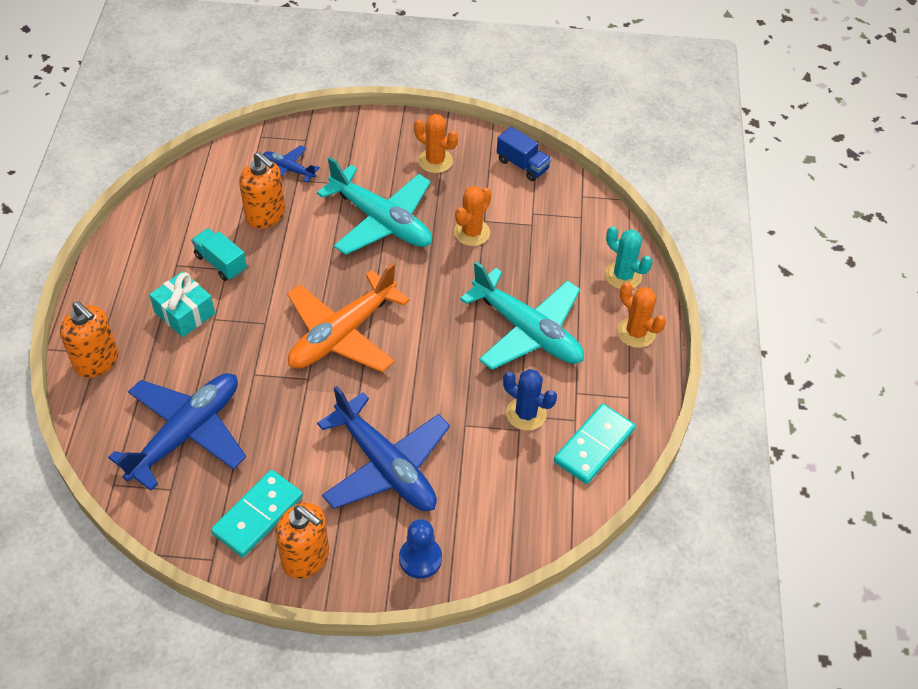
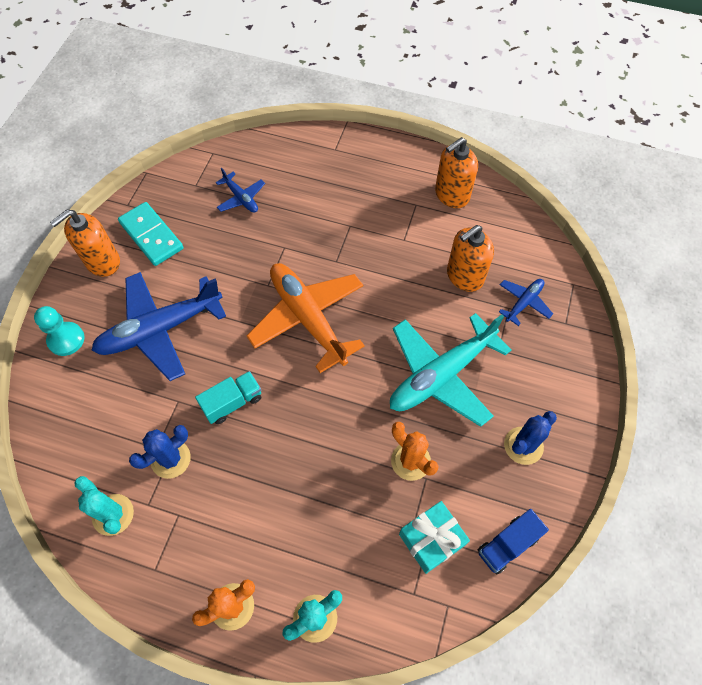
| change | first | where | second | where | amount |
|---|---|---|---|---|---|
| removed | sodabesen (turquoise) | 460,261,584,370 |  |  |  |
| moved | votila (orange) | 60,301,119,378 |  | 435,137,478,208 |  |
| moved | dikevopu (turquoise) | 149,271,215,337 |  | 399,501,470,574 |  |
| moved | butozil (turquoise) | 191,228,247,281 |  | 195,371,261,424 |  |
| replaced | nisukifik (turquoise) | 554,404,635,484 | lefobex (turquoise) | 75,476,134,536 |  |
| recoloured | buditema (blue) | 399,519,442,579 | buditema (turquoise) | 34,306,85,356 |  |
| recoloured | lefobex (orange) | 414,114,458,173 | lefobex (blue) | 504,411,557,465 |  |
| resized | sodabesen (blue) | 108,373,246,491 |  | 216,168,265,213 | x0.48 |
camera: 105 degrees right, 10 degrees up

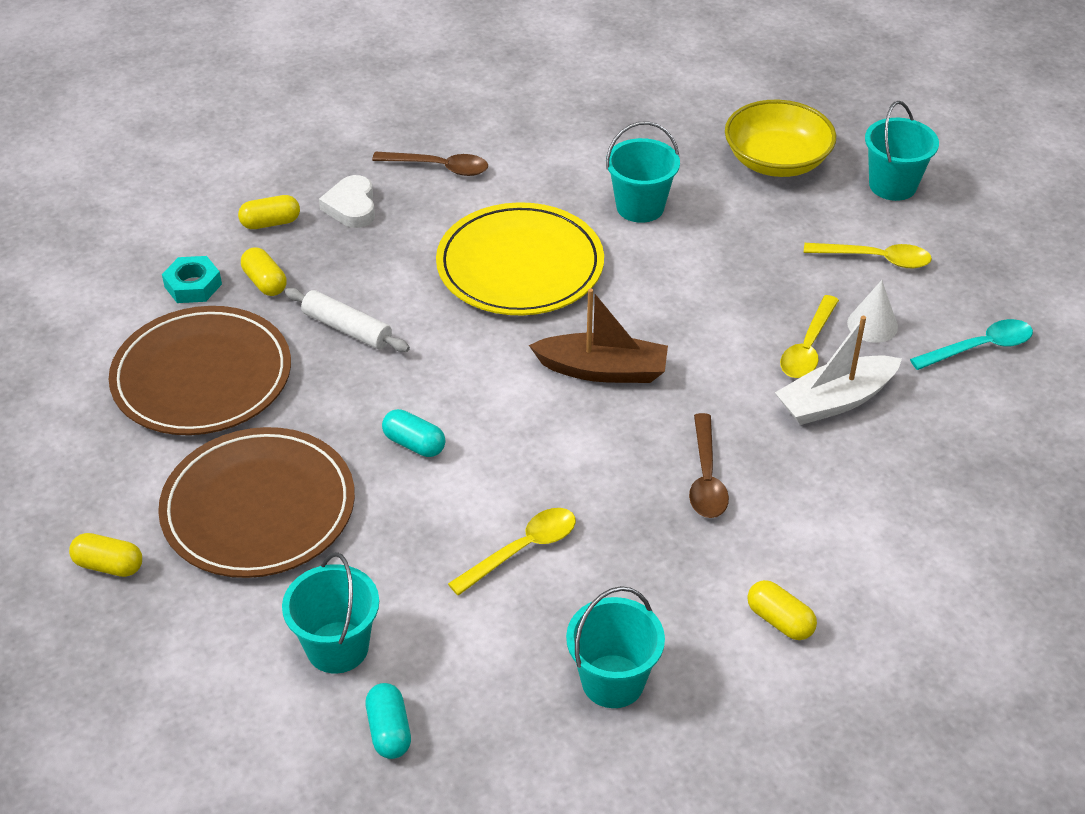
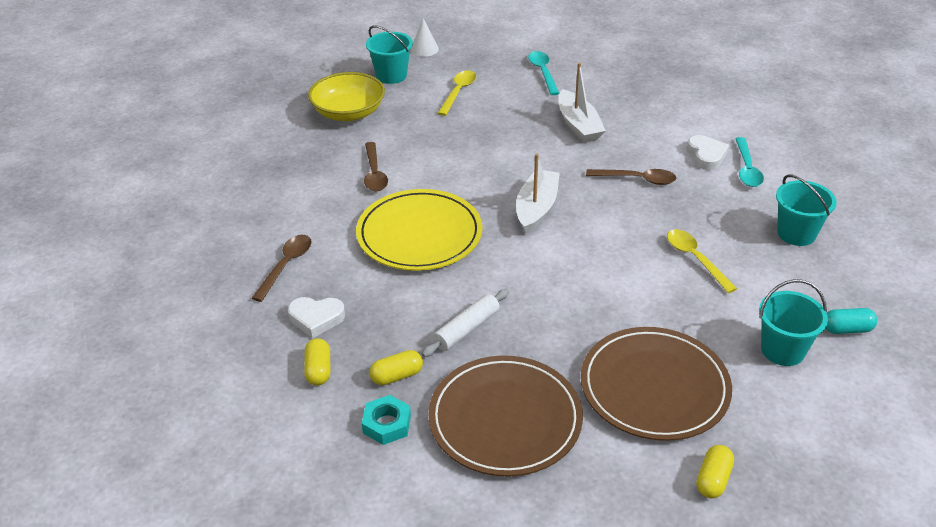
| change | first | where | second | where | amount |
|---|---|---|---|---|---|
| removed | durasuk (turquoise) | 382,409,446,457 |  |  |  |
| removed | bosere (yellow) | 780,295,839,378 |  |  |  |
| added |  |  | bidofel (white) | 687,135,729,170 |  |
| moved | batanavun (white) | 847,280,898,343 |  | 411,18,439,57 |  |
| replaced | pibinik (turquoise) | 606,121,680,223 | bosere (brown) | 364,142,388,191 |  |
| replaced | durasuk (yellow) | 747,580,817,640 | bosere (turquoise) | 735,137,764,187 |  |
| recoloured | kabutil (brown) | 529,288,668,383 | kabutil (white) | 516,154,560,234 |  |
camera: 80 degrees left, 5 degrees down

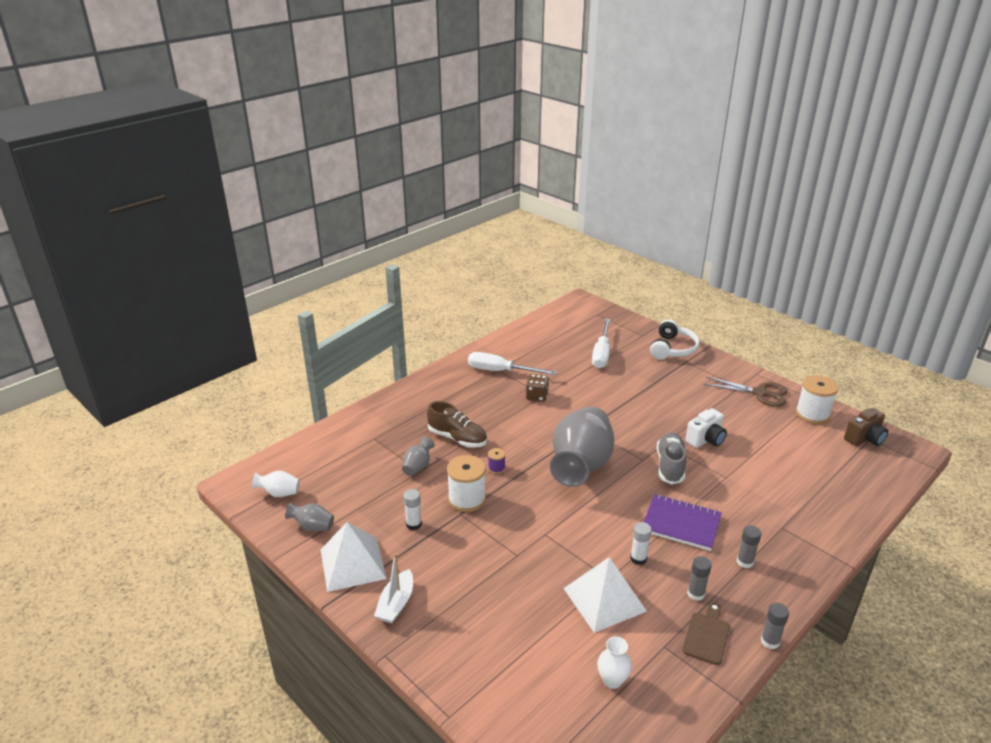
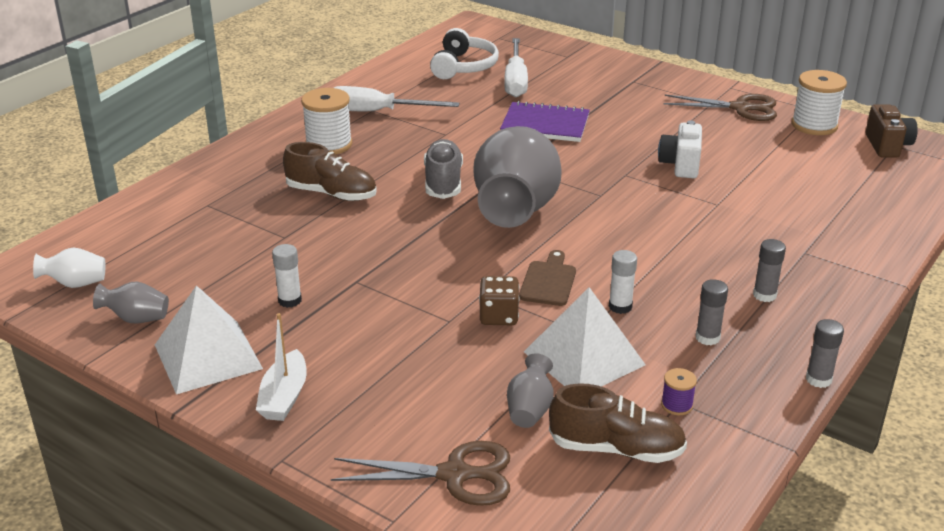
| change | first | where | second | where | amount |
|---|---|---|---|---|---|
| added |  |  | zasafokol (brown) | 331,441,510,506 |  |
| moved | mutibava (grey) | 402,437,435,476 |  | 507,353,554,428 |  |
| moved | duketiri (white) | 447,455,486,512 |  | 301,88,352,155 |  |
| moved | duketiri (purple) | 488,448,506,474 |  | 661,368,697,415 |  |
| moved | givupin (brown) | 526,374,549,402 |  | 479,276,520,325 |  |
| moved | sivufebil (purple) | 644,494,722,551 |  | 500,101,590,142 |  |
| moved | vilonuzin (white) | 650,319,700,360 |  | 430,28,499,79 |  |
| moved | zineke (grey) | 657,432,686,484 |  | 424,139,463,199 |  |
| moved | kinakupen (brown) | 682,602,730,665 |  | 519,250,576,306 |  |
| replaced | mutibava (white) | 597,636,632,689 | zineke (brown) | 549,383,687,463 |  |
| turned | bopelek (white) | 685,408,727,448 |  | 658,120,702,178 | 150 degrees clockwise |
| turned | bopelek (brown) | 844,408,888,446 |  | 866,104,918,158 | 45 degrees counterclockwise |
camera: 10 degrees left, 0 degrees up

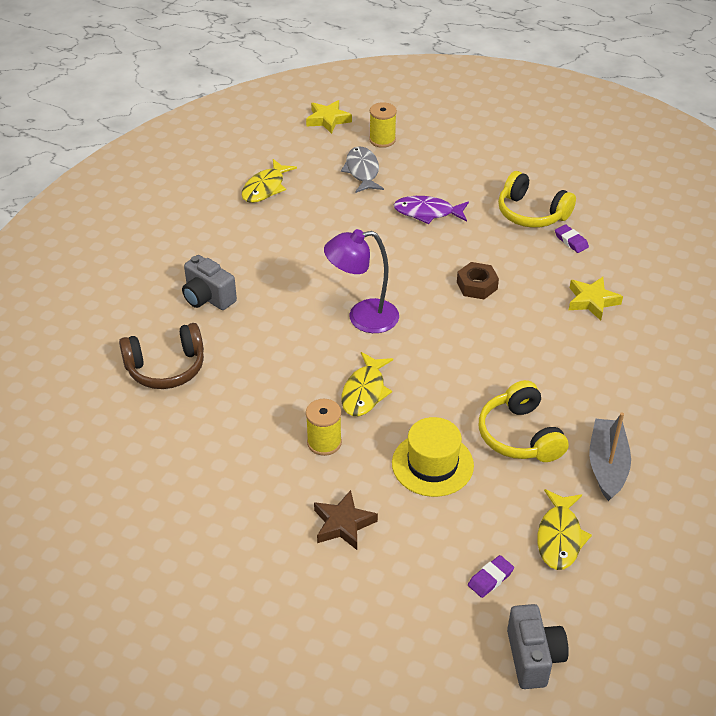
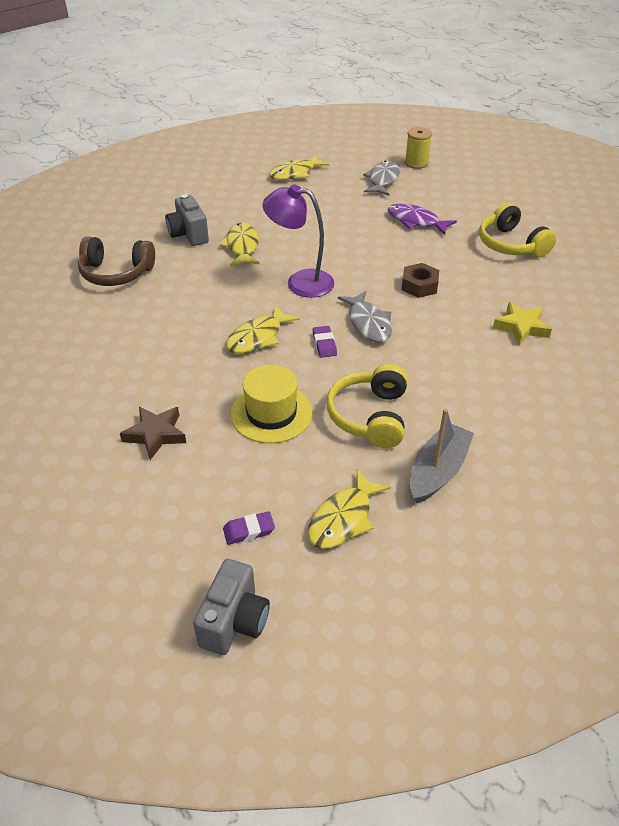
| change | first | where | second | where | amount |
|---|---|---|---|---|---|
| removed | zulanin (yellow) | 306,100,352,134 |  |  |  |
| removed | duketiri (yellow) | 306,399,342,456 |  |  |  |
| added |  |  | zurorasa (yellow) | 219,222,260,266 |  |
| added |  |  | zurorasa (grey) | 338,291,392,343 |  |
| moved | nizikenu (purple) | 555,225,589,253 |  | 313,326,337,358 |  |
camera: 25 degrees right, 0 degrees up

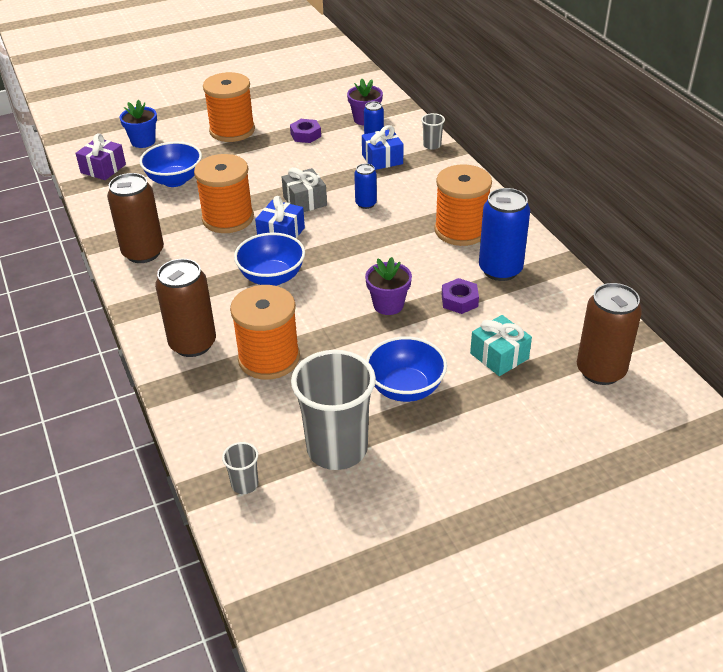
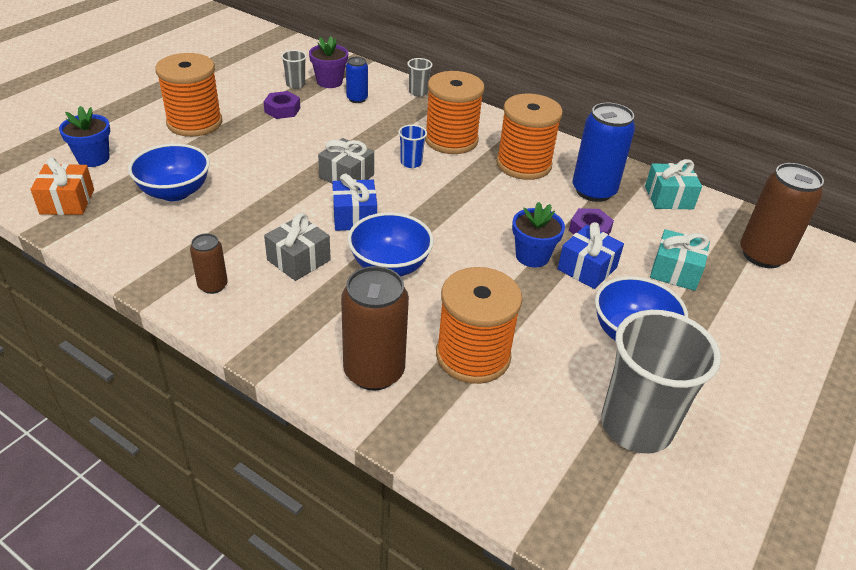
| change | first | where | second | where | amount |
|---|---|---|---|---|---|
| added |  |  | dikevopu (grey) | 264,213,331,281 |  |
| added |  |  | dikevopu (turquoise) | 645,159,702,210 |  |
| moved | duketiri (orange) | 194,154,254,233 |  | 425,71,485,154 |  |
| moved | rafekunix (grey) | 222,442,258,494 |  | 281,50,307,89 |  |
| moved | dikevopu (blue) | 362,125,404,170 |  | 558,222,624,289 |  |
| replaced | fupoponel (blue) | 354,164,377,209 | rafekunix (blue) | 398,125,427,168 |  |
| recoloured | dikevopu (purple) | 75,133,126,180 | dikevopu (orange) | 30,157,94,215 |  |
| recoloured | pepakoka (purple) | 365,257,412,315 | pepakoka (blue) | 512,202,565,268 |  |
| resized | fupoponel (brown) | 107,173,164,263 |  | 190,233,228,294 | x0.53 |
camera: 35 degrees left, 0 degrees up

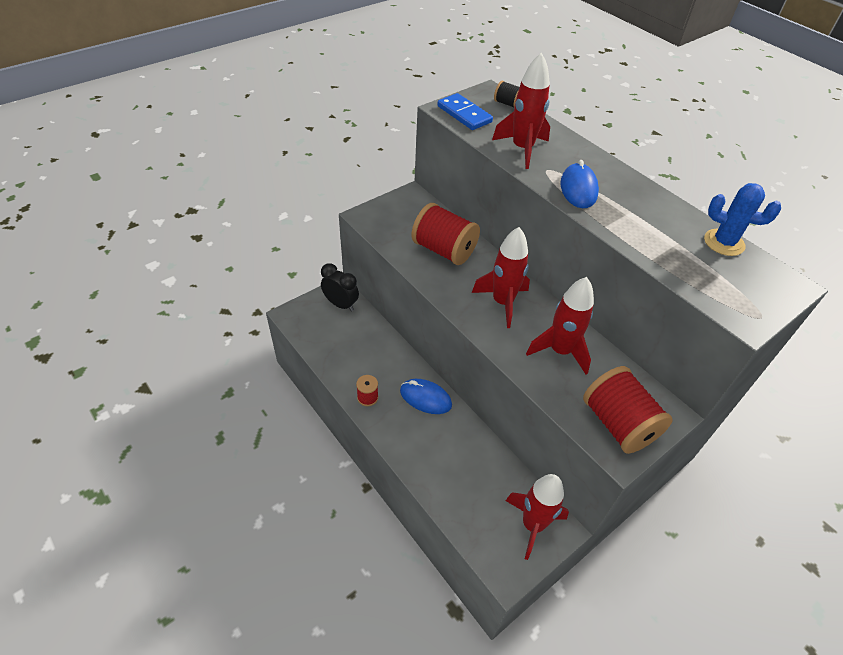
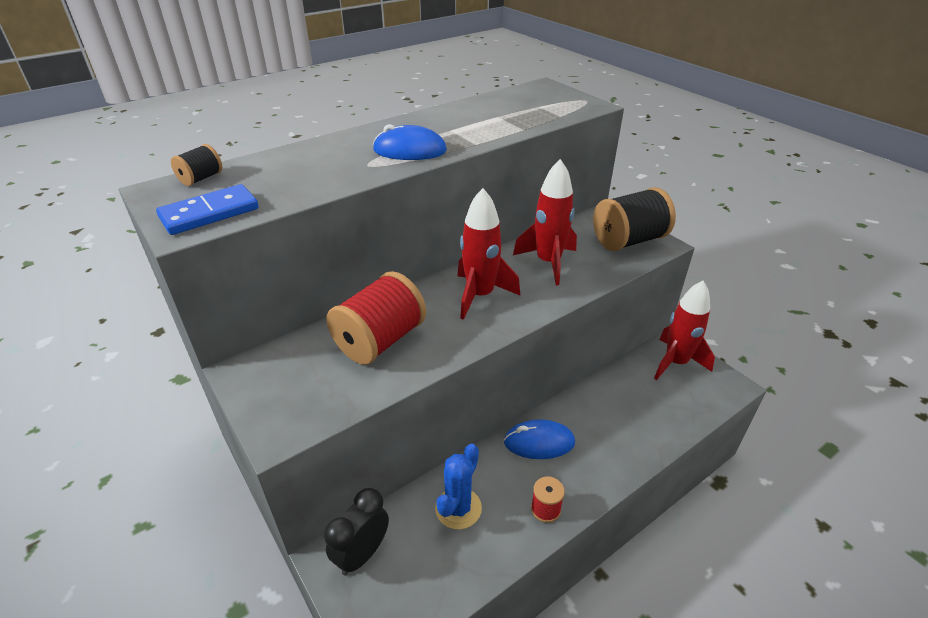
| change | first | where | second | where | amount |
|---|---|---|---|---|---|
| removed | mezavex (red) | 492,53,550,169 |  |  |  |
| moved | lefobex (blue) | 704,183,781,256 |  | 435,444,482,529 |  |
| recoloured | duketiri (red) | 583,366,673,454 | duketiri (black) | 593,187,676,251 |  |
| turned | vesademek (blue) | 400,379,452,414 |  | 504,420,575,459 | 60 degrees clockwise |
camera: 85 degrees left, 10 degrees down

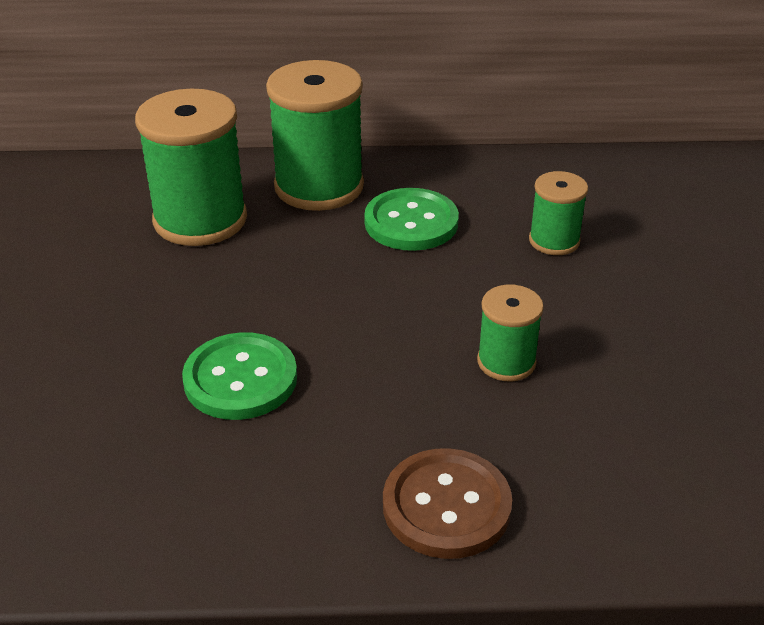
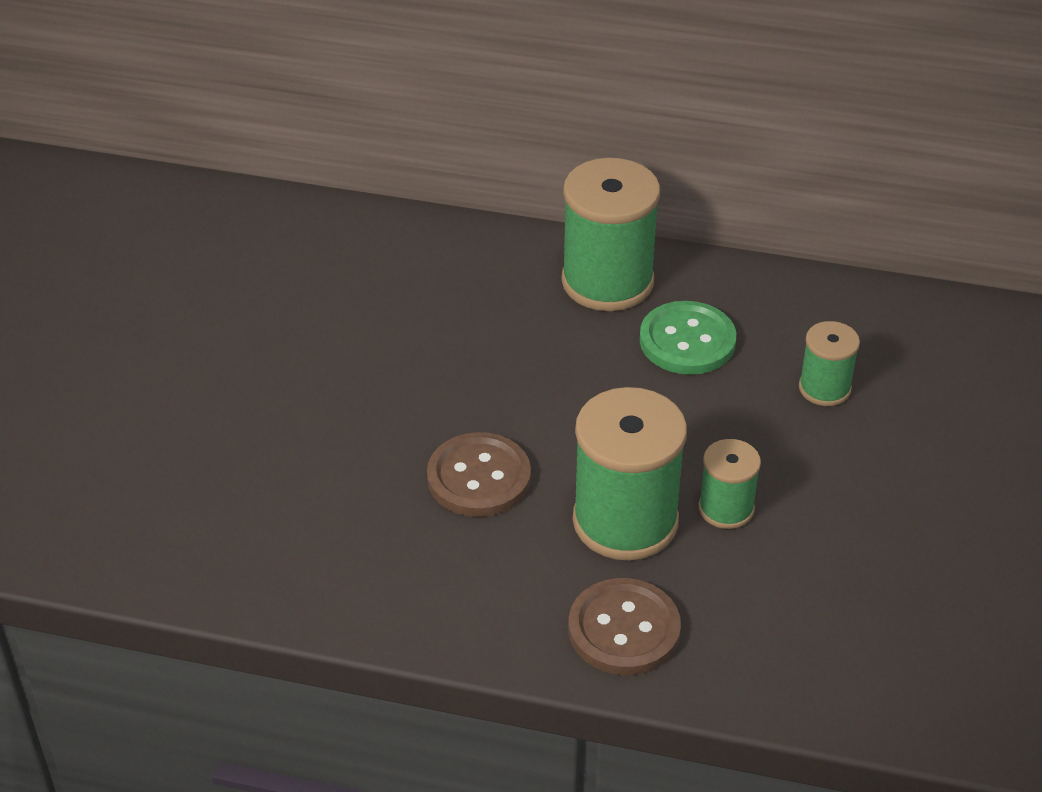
| change | first | where | second | where | amount |
|---|---|---|---|---|---|
| moved | duketiri (green) | 135,89,247,246 |  | 573,387,687,560 |  |
| recoloured | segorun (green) | 182,332,297,420 | segorun (brown) | 427,432,531,517 |  |
camera: 15 degrees right, 5 degrees up

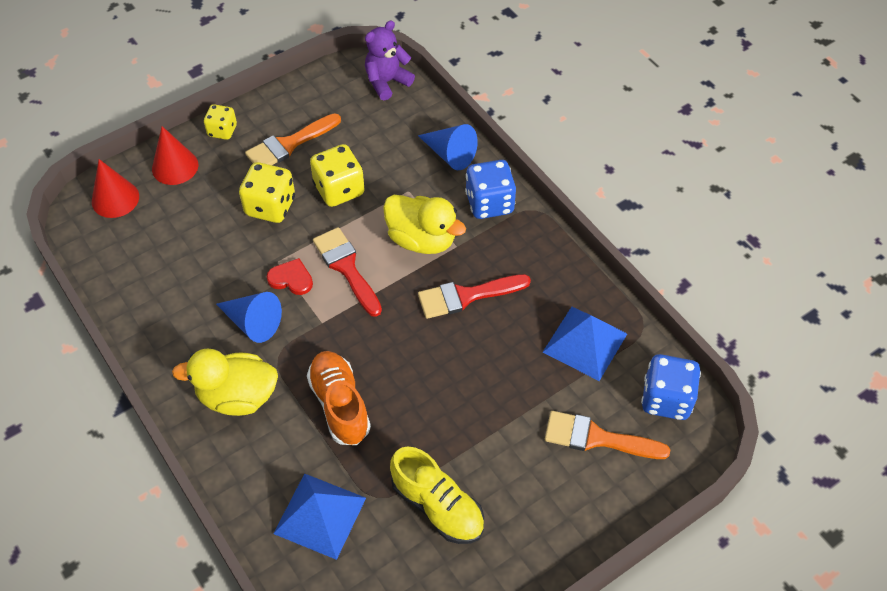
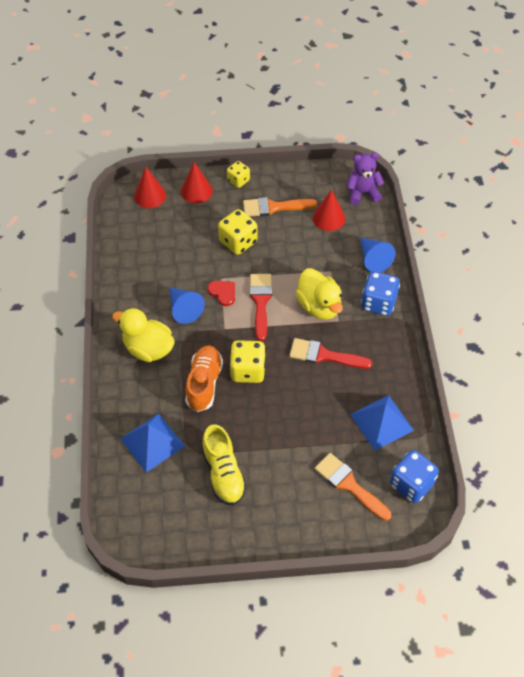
| change | first | where | second | where | amount |
|---|---|---|---|---|---|
| added |  |  | batanavun (red) | 313,189,345,231 |  |
| moved | givupin (yellow) | 310,144,365,207 |  | 229,340,266,383 |  |
camera: 30 degrees right, 0 degrees up

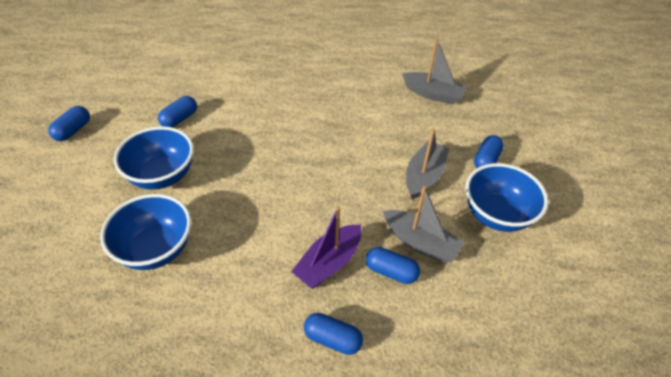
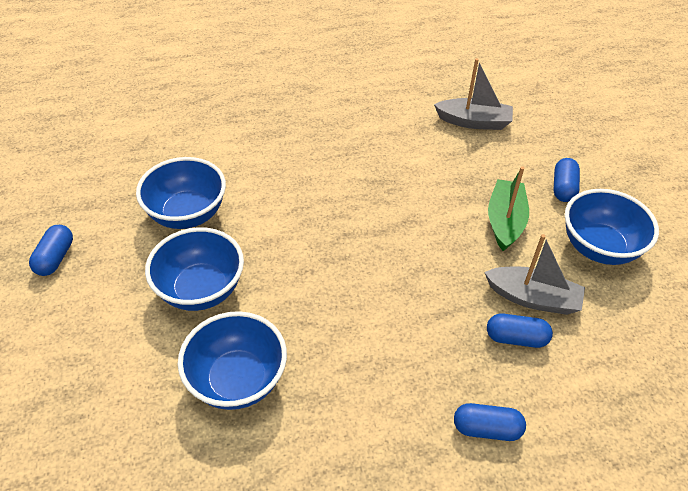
| change | first | where | second | where | amount |
|---|---|---|---|---|---|
| removed | kabutil (purple) | 291,206,362,289 |  |  |  |
| replaced | durasuk (blue) | 158,96,197,128 | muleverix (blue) | 136,157,226,229 |  |
| recoloured | kabutil (grey) | 406,129,449,199 | kabutil (green) | 488,166,529,251 |  |
camera: 15 degrees left, 0 degrees up

